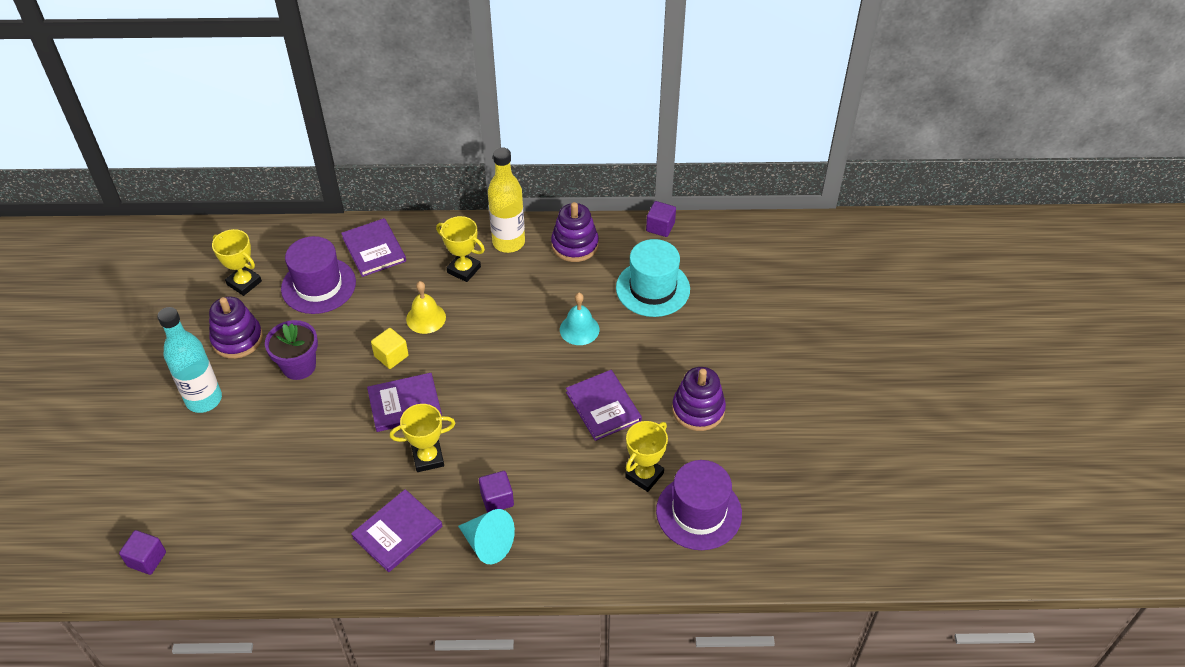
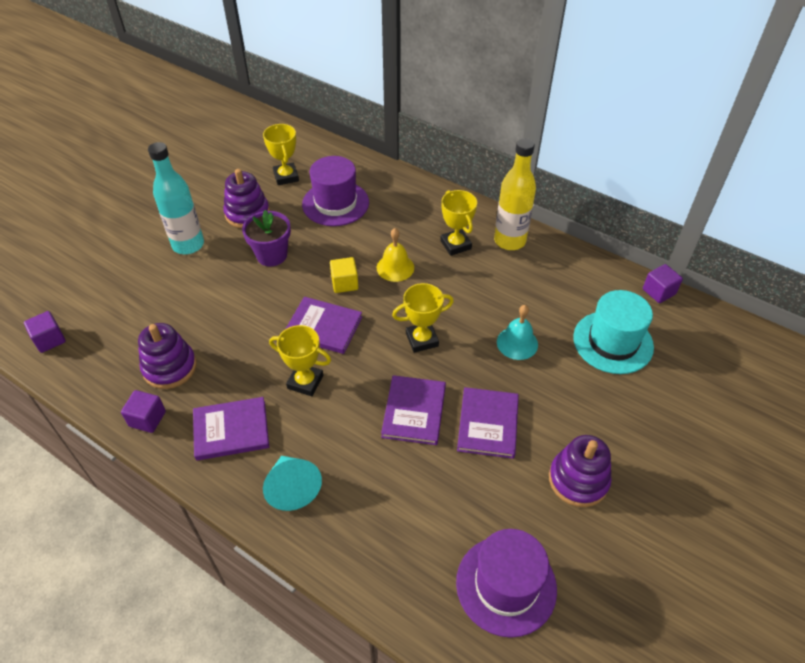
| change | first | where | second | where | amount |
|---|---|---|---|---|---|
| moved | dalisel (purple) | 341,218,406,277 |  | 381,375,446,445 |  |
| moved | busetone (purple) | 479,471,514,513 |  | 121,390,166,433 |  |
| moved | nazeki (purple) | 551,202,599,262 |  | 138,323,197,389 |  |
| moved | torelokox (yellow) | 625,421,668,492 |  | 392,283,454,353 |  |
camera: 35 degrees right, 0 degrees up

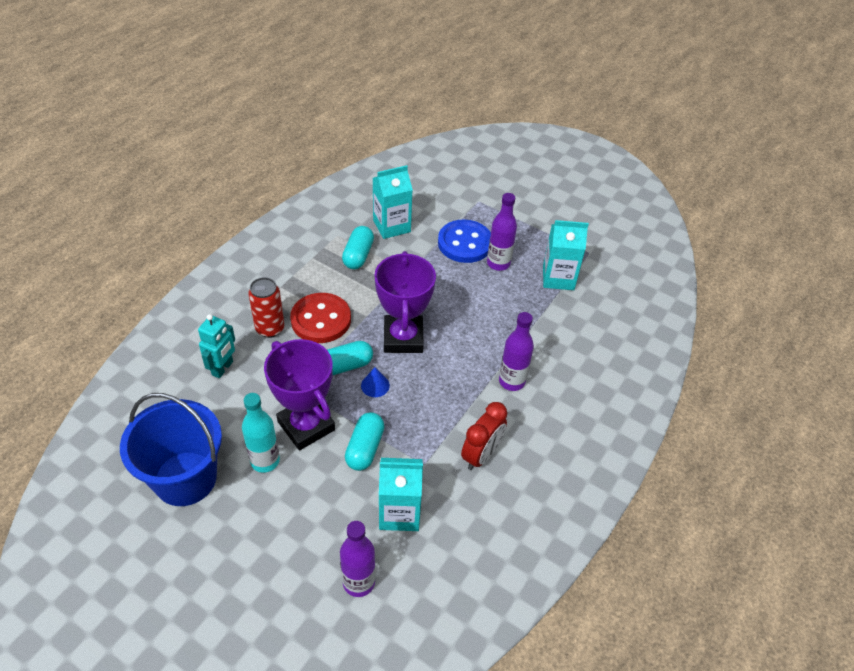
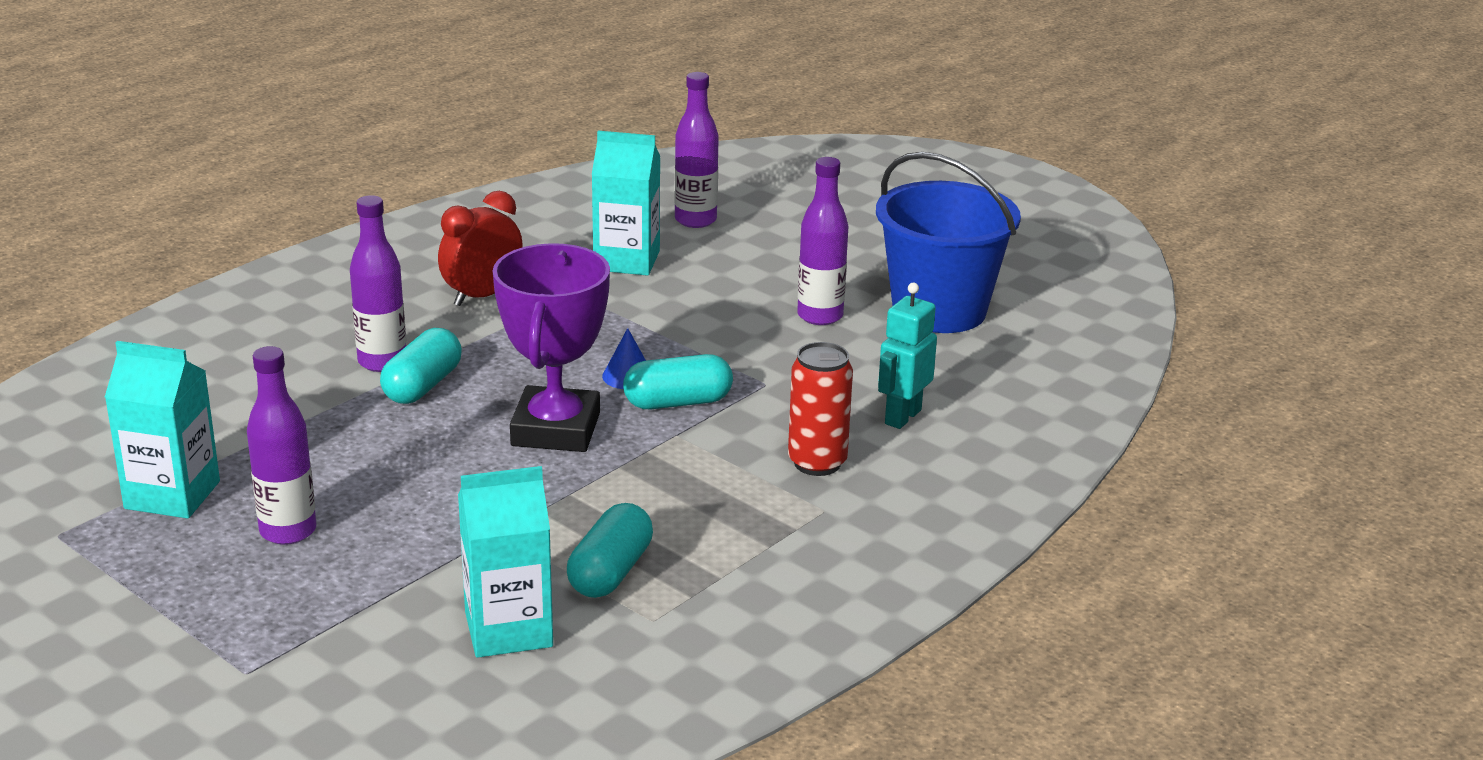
| change | first | where | second | where | amount |
|---|---|---|---|---|---|
| removed | torelokox (purple) | 264,339,335,450 |  |  |  |
| removed | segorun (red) | 290,293,351,343 |  |  |  |
| removed | segorun (blue) | 438,219,491,263 |  |  |  |
| moved | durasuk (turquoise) | 345,412,385,471 |  | 380,328,462,404 |  |
| recoloured | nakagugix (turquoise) | 242,393,280,473 | nakagugix (purple) | 797,157,848,325 |  |
camera: 170 degrees left, 20 degrees down

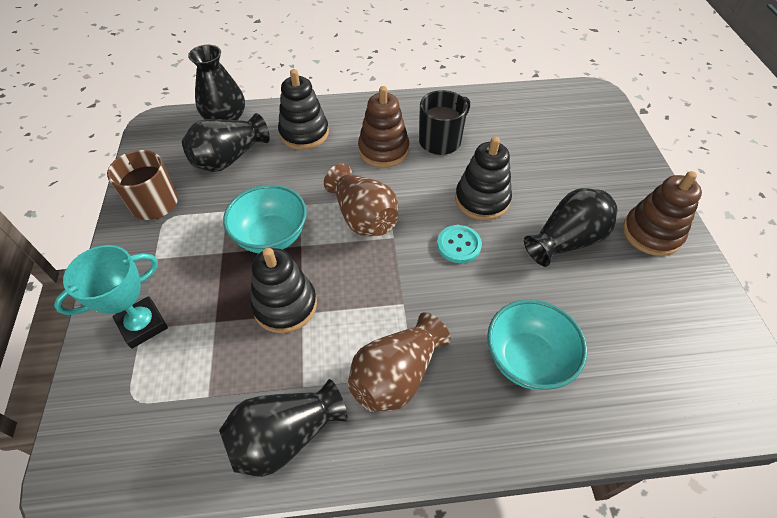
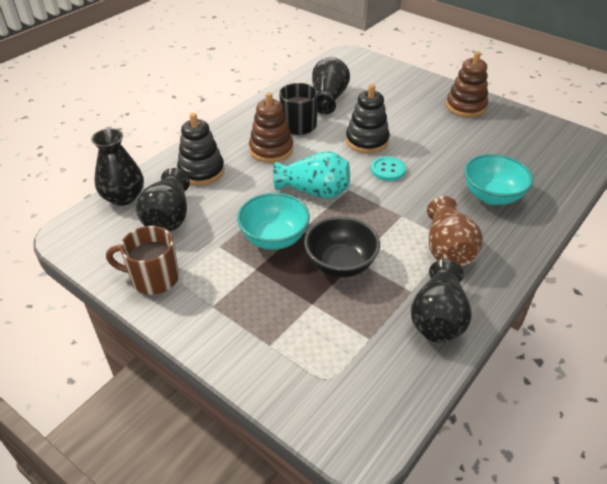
| change | first | where | second | where | amount |
|---|---|---|---|---|---|
| removed | torelokox (turquoise) | 54,245,168,349 |  |  |  |
| moved | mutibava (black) | 524,188,618,267 |  | 312,57,350,114 |  |
| replaced | nazeki (black) | 250,248,317,333 | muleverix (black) | 304,216,380,277 |  |
| recoloured | mutibava (brown) | 324,164,398,236 | mutibava (turquoise) | 273,151,350,199 |  |
camera: 45 degrees left, 10 degrees down

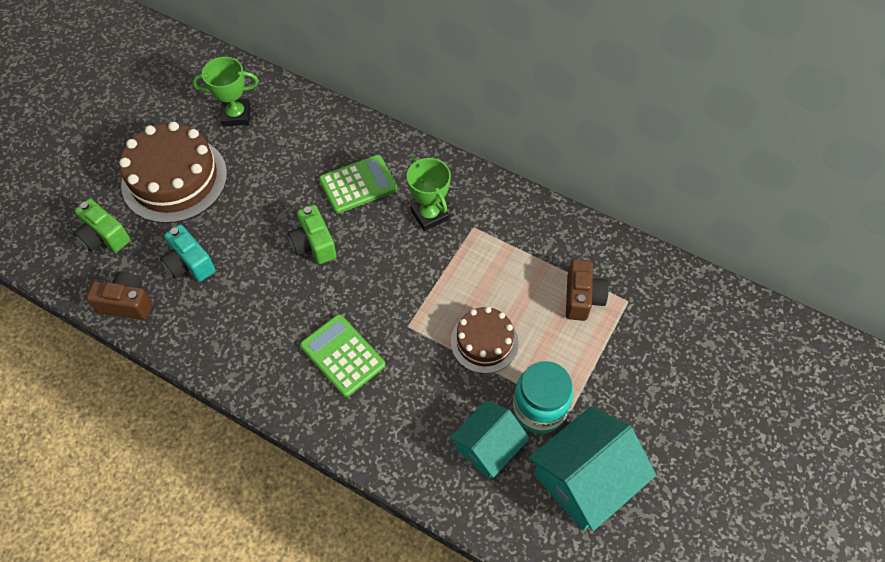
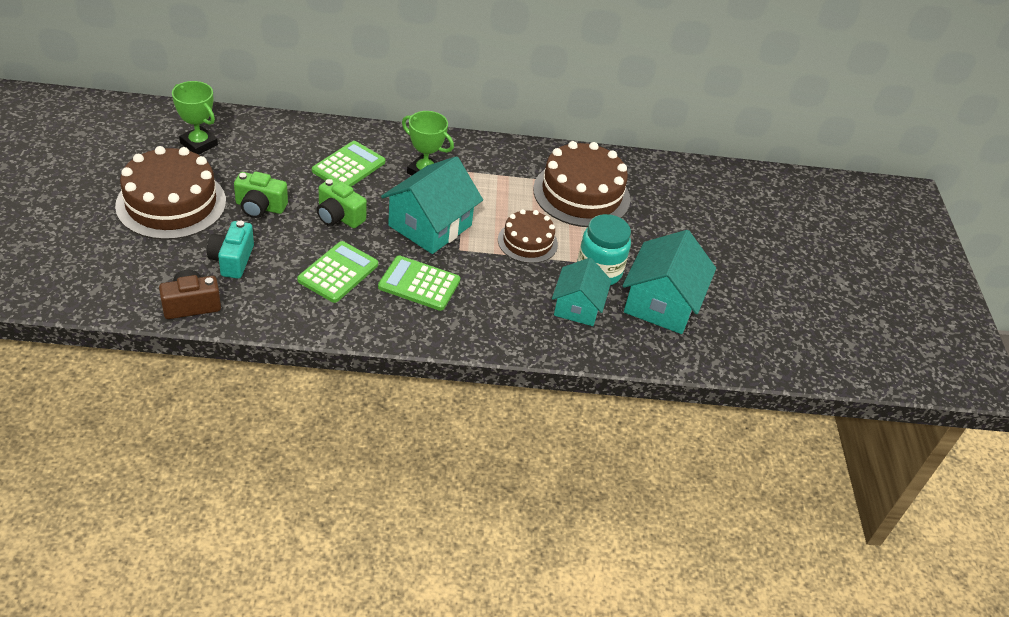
| change | first | where | second | where | amount |
|---|---|---|---|---|---|
| added |  |  | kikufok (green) | 297,241,378,303 |  |
| added |  |  | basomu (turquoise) | 381,156,483,254 |  |
| moved | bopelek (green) | 73,199,130,252 |  | 234,172,288,218 |  |
| replaced | bopelek (brown) | 566,259,609,321 | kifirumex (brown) | 533,141,630,227 |  |
| turned | bopelek (turquoise) | 160,224,215,282 |  | 207,221,254,279 | 75 degrees clockwise |
| turned | torelokox (green) | 193,57,259,127 |  | 172,81,218,155 | 75 degrees clockwise |
camera: 35 degrees left, 15 degrees down

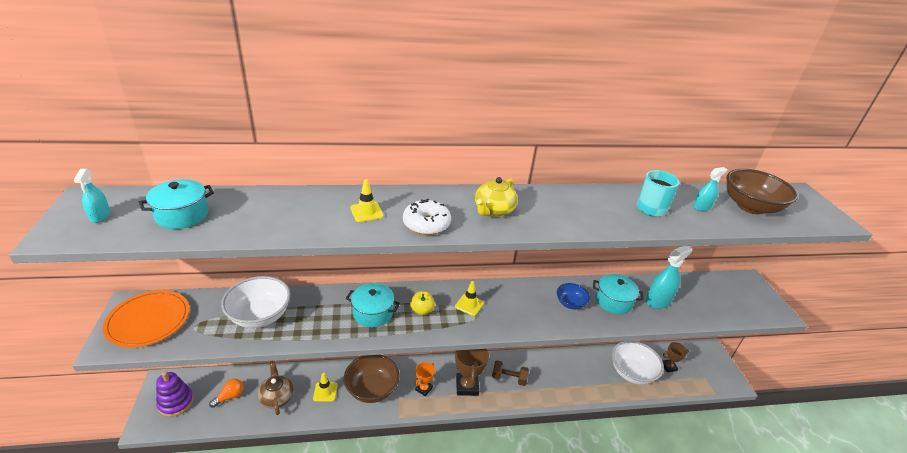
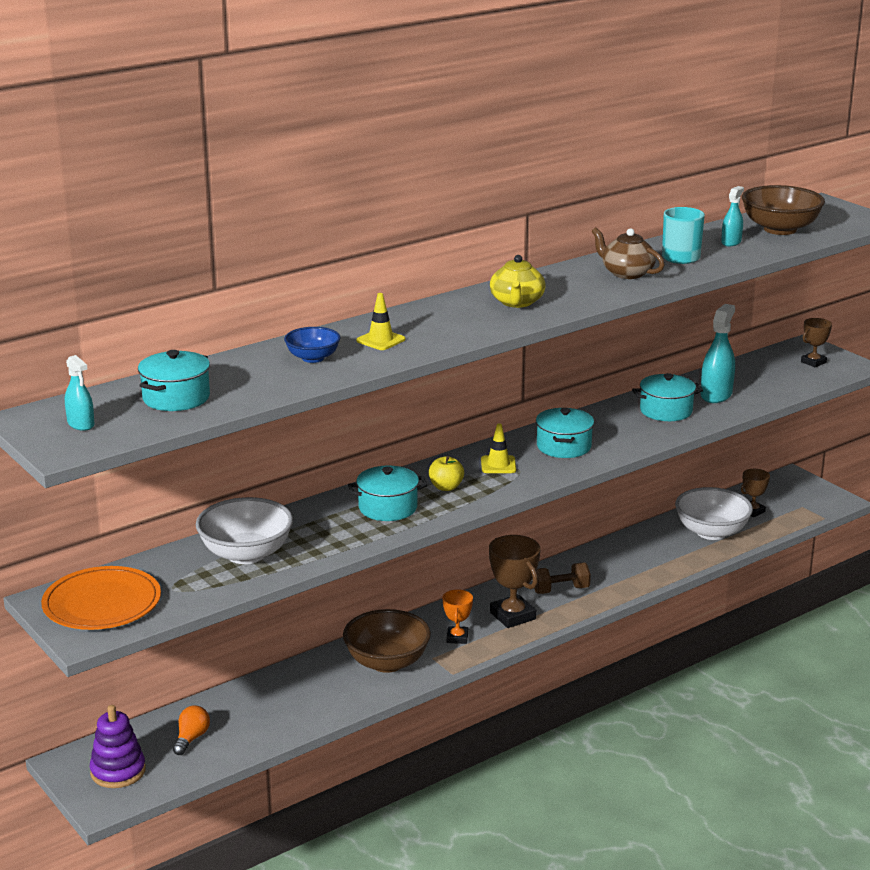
| change | first | where | second | where | amount |
|---|---|---|---|---|---|
| removed | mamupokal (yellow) | 313,373,337,402 |  |  |  |
| removed | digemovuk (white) | 403,199,451,235 |  |  |  |
| added |  |  | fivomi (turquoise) | 536,408,594,458 |  |
| added |  |  | torelokox (brown) | 801,318,832,367 |  |
| moved | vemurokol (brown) | 257,361,294,415 |  | 592,227,665,279 |  |
| moved | muleverix (blue) | 557,283,590,310 |  | 284,327,341,363 |  |
camera: 25 degrees left, 10 degrees down

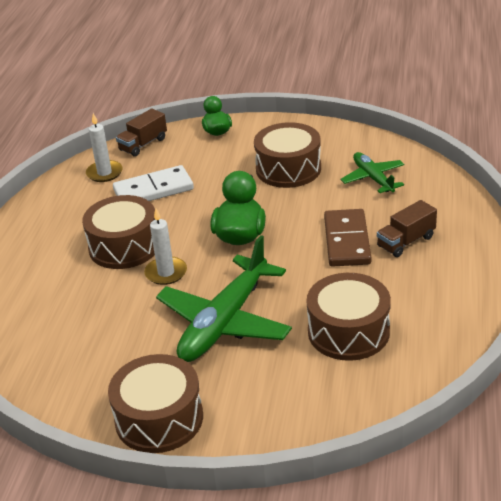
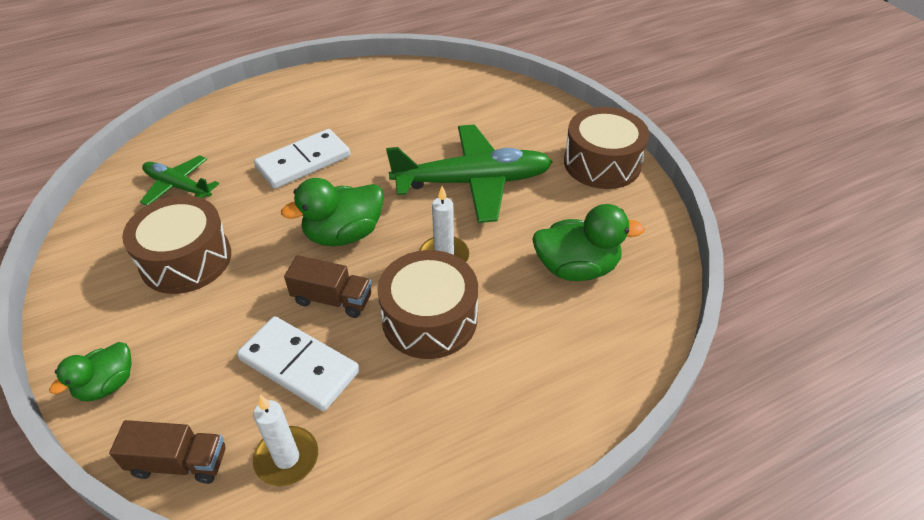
| change | first | where | second | where | amount |
|---|---|---|---|---|---|
| removed | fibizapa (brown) | 306,273,391,361 |  |  |  |
| added |  |  | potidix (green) | 532,204,645,281 |  |
| moved | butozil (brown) | 377,200,437,257 |  | 284,255,372,318 |  |
| recoloured | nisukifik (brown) | 324,209,371,267 | nisukifik (white) | 254,129,350,189 |  |
| turned | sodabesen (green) | 341,152,404,193 |  | 140,155,219,206 | 90 degrees clockwise |
camera: 130 degrees left, 10 degrees up

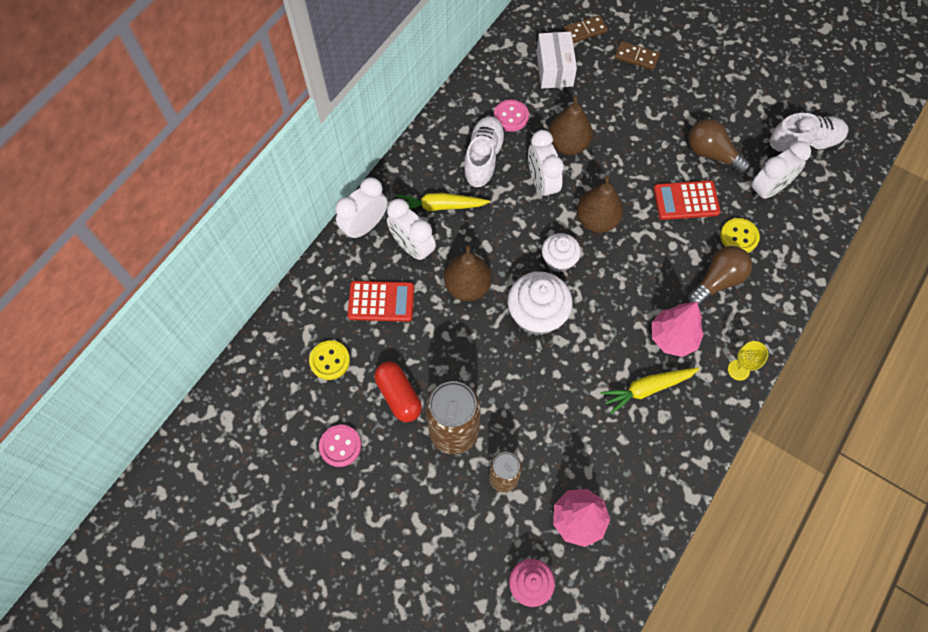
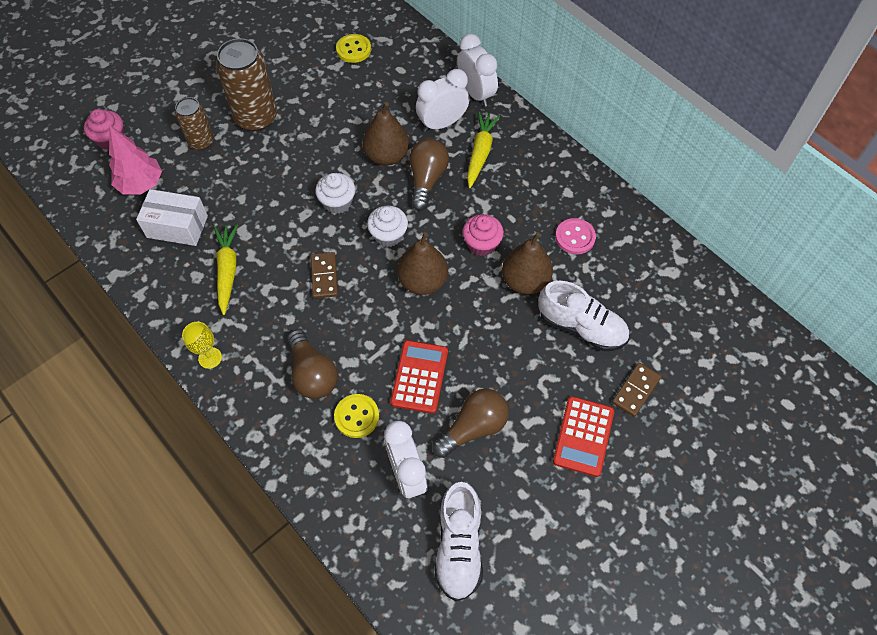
| change | first | where | second | where | amount |
|---|---|---|---|---|---|
| removed | segorun (pink) | 319,425,362,467 |  |  |  |
| removed | durasuk (red) | 374,361,422,422 |  |  |  |
| removed | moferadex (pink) | 652,302,704,357 |  |  |  |
| added |  |  | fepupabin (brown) | 409,139,449,211 |  |
| moved | kikufok (red) | 348,281,414,322 |  | 553,396,614,477 |  |
| moved | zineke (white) | 463,116,506,188 |  | 538,281,629,351 |  |
| moved | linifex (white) | 536,32,577,89 |  | 136,189,208,246 |  |
| moved | nisukifik (brown) | 563,15,608,43 |  | 311,252,338,299 |  |
| replaced | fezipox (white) | 528,130,564,201 | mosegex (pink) | 463,214,504,256 |  |
| resized | mosegex (white) | 508,272,573,336 |  | 315,173,355,214 | x0.63 |
camera: 105 degrees right, 5 degrees down

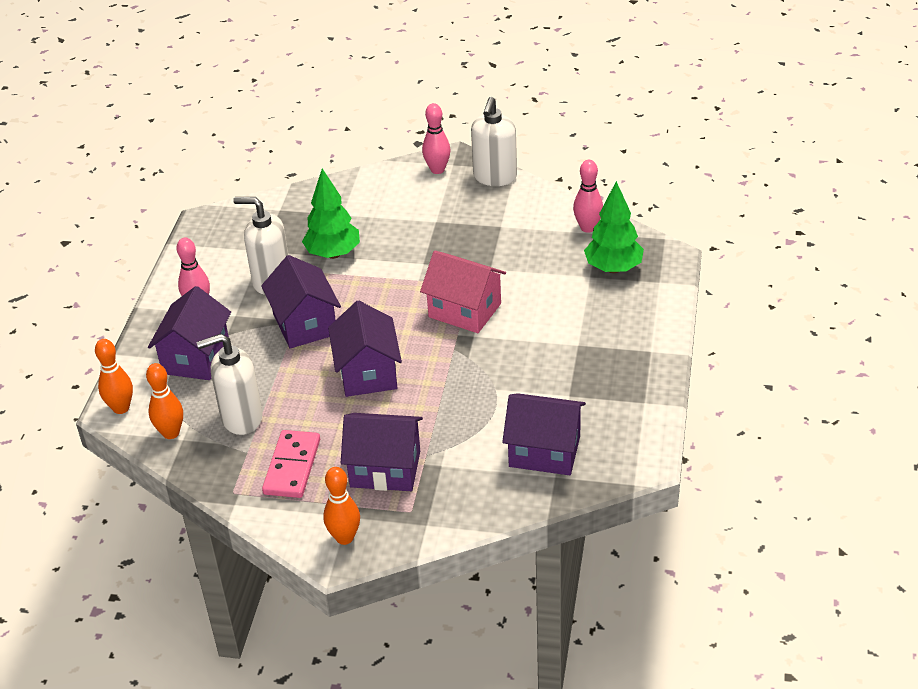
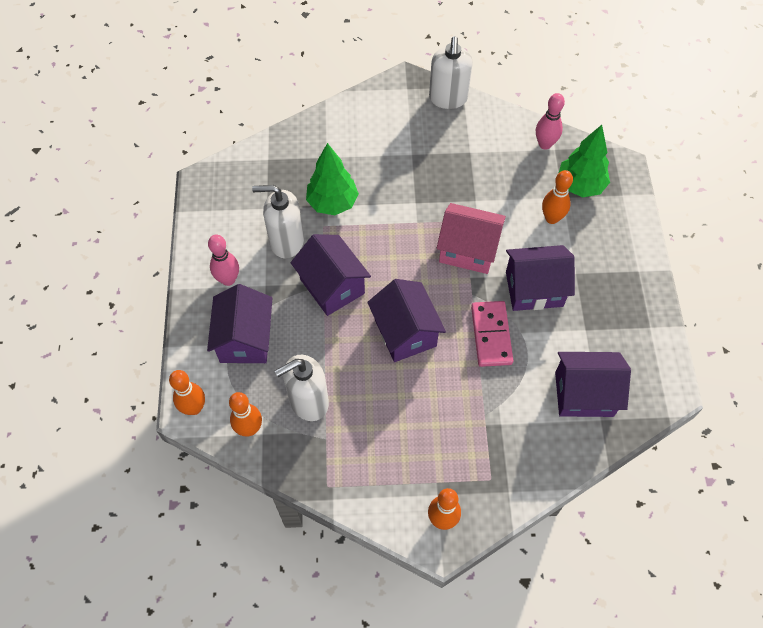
| change | first | where | second | where | amount |
|---|---|---|---|---|---|
| removed | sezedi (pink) | 422,103,451,174 |  |  |  |
| added |  |  | sezedi (orange) | 542,170,573,224 |  |
| moved | nisukifik (pink) | 262,430,320,498 |  | 471,301,514,367 |  |
| moved | basomu (purple) | 341,413,423,491 |  | 506,245,575,311 |  |
camera: 15 degrees left, 20 degrees up

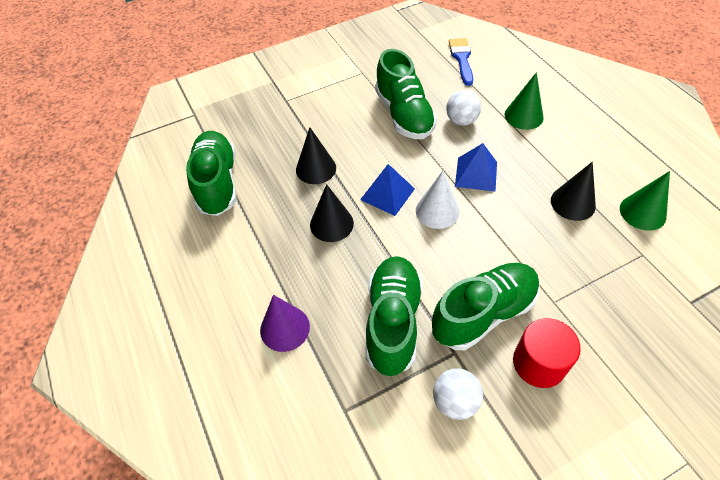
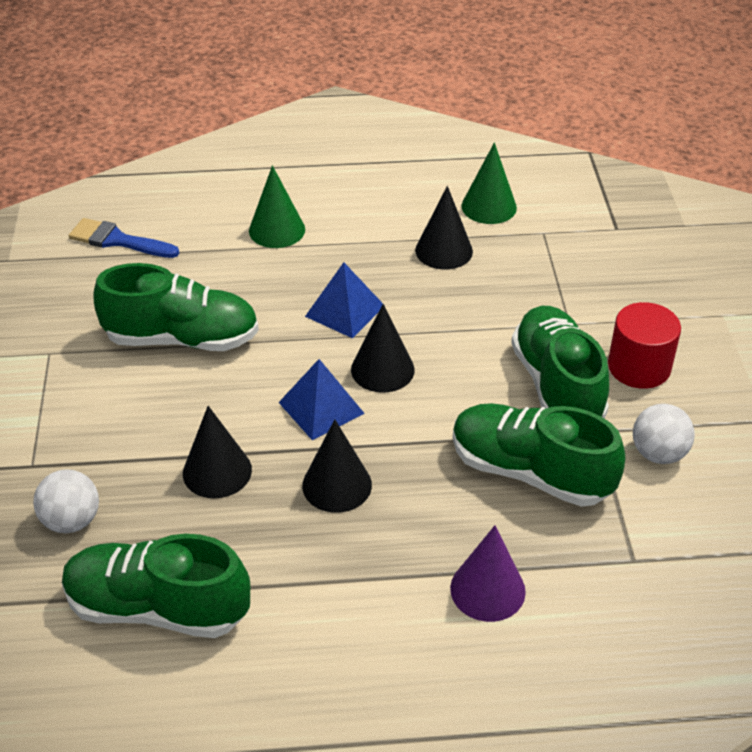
| change | first | where | second | where | amount |
|---|---|---|---|---|---|
| moved | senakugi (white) | 446,90,481,126 |  | 33,469,99,533 |  |
| recoloured | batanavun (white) | 416,171,459,229 | batanavun (black) | 351,304,415,393 |  |
camera: 70 degrees left, 10 degrees down

